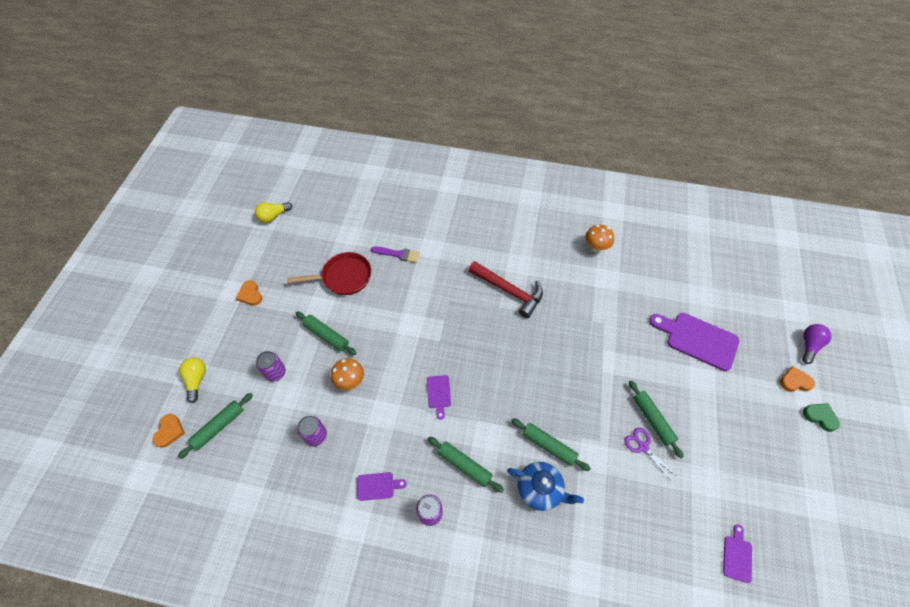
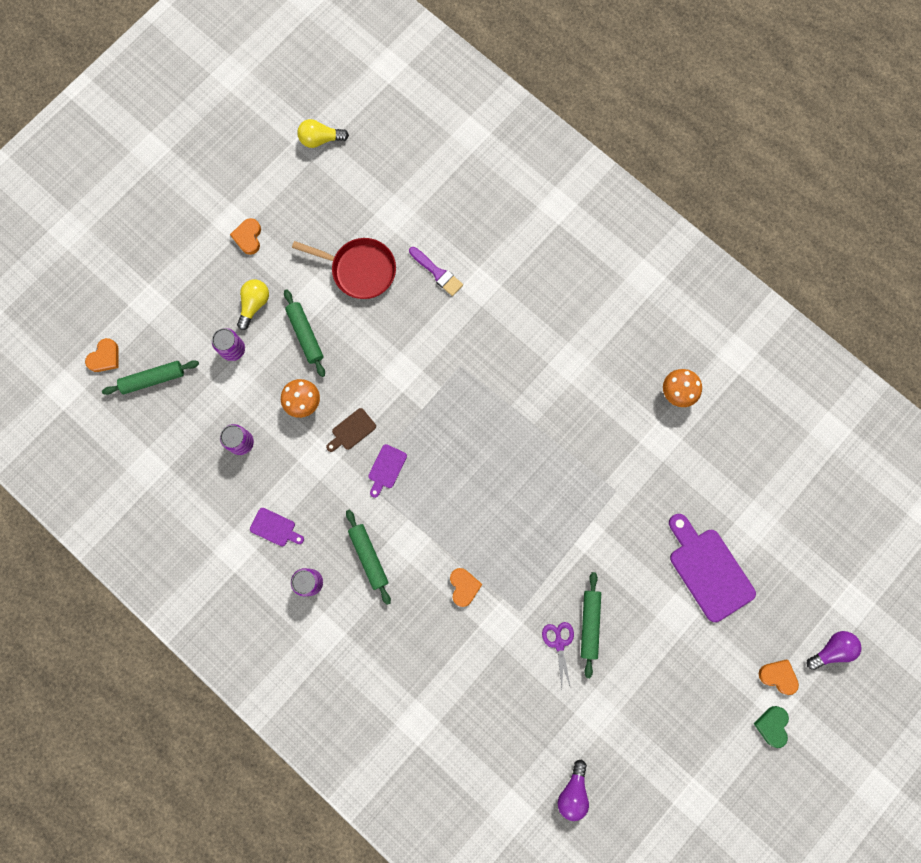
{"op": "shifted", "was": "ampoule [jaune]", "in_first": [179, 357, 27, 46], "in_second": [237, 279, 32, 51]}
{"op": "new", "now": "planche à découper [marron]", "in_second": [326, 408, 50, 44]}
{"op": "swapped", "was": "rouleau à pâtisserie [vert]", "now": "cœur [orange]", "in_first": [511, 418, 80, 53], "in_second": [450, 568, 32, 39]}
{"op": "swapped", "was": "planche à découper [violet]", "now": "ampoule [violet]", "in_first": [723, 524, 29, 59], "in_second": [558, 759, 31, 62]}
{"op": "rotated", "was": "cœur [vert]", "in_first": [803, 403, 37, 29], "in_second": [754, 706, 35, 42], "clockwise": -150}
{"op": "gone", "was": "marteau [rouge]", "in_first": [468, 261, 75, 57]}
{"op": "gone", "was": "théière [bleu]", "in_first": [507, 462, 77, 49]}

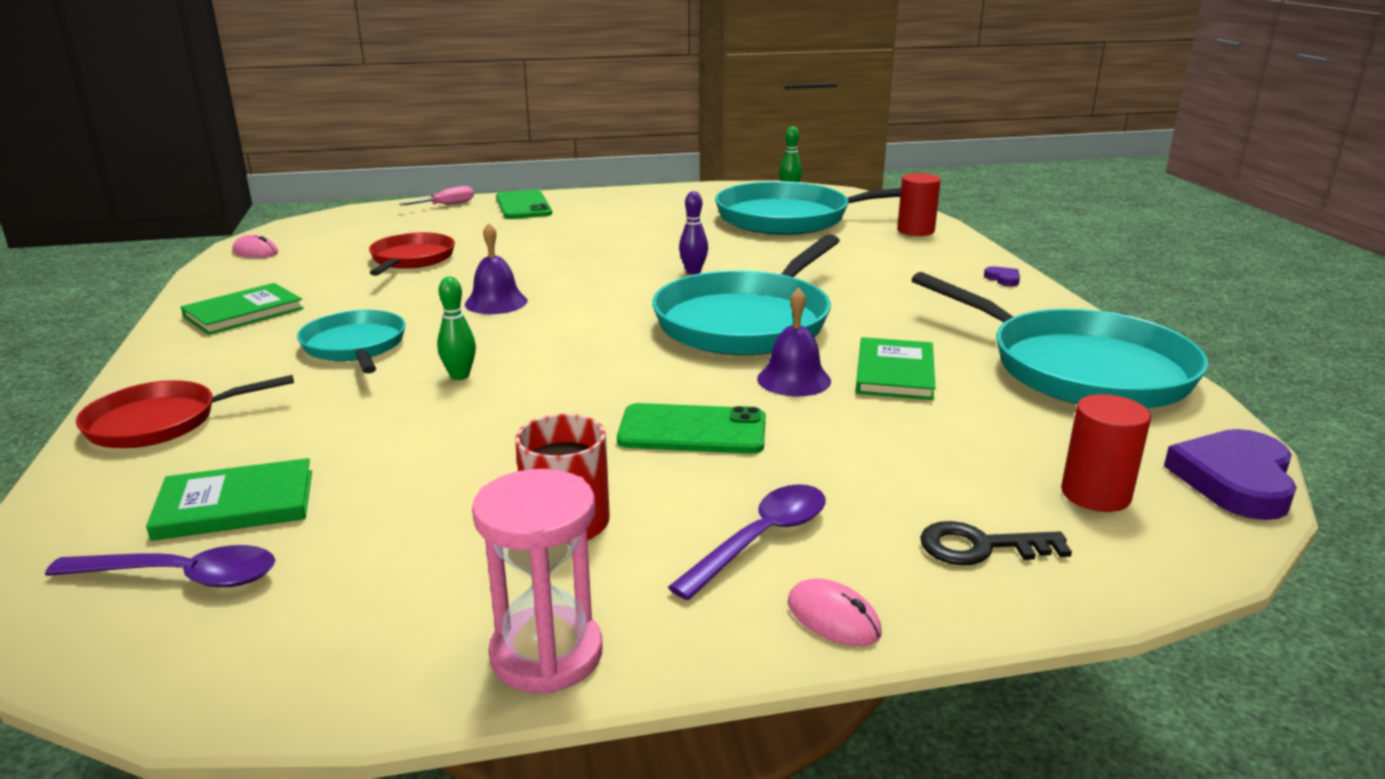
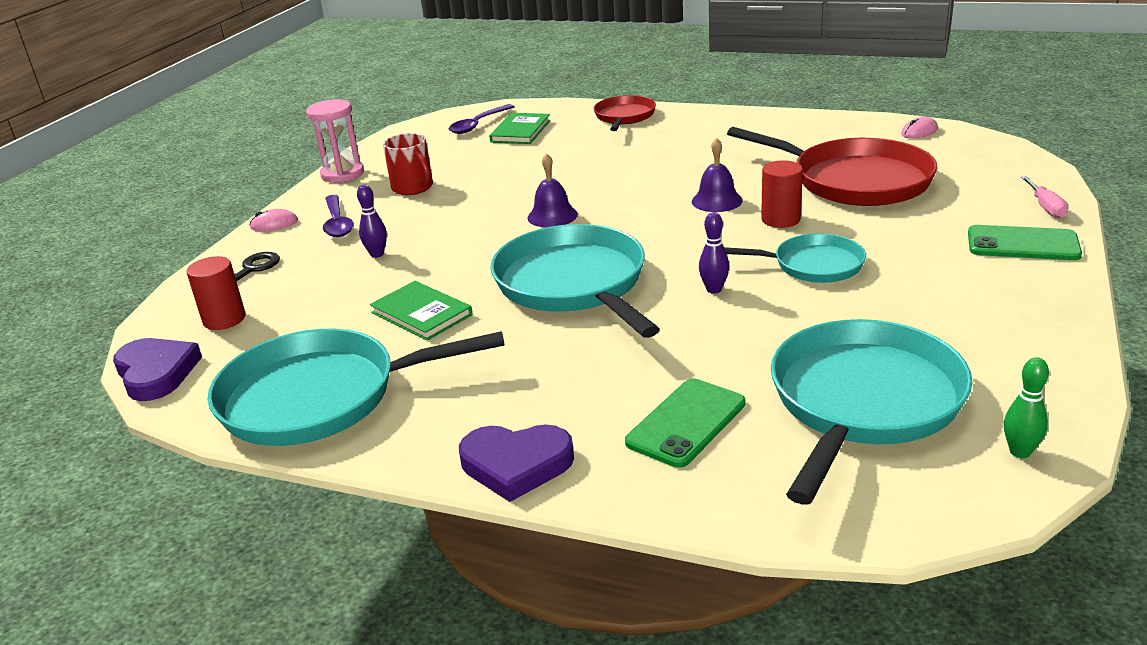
{"op": "new", "now": "quille [violet]", "in_second": [357, 185, 30, 73]}
{"op": "scaled", "was": "cœur [violet]", "in_first": [984, 266, 36, 20], "in_second": [459, 424, 115, 78], "ratio": 2.25}
{"op": "shifted", "was": "cloche [violet]", "in_first": [757, 288, 74, 108], "in_second": [527, 153, 51, 74]}
{"op": "shifted", "was": "téléphone [vert]", "in_first": [617, 403, 149, 51], "in_second": [625, 378, 121, 90]}
{"op": "shifted", "was": "poêle [turquoise]", "in_first": [297, 310, 109, 63], "in_second": [724, 233, 142, 50]}
{"op": "scaled", "was": "poêle [rouge]", "in_first": [369, 232, 86, 44], "in_second": [727, 127, 211, 79], "ratio": 1.78}
{"op": "shifted", "was": "cylindre [rouge]", "in_first": [897, 173, 44, 63], "in_second": [761, 160, 42, 68]}
{"op": "gone", "was": "livre [vert]", "in_first": [181, 283, 123, 52]}
{"op": "gone", "was": "quille [vert]", "in_first": [437, 277, 39, 103]}

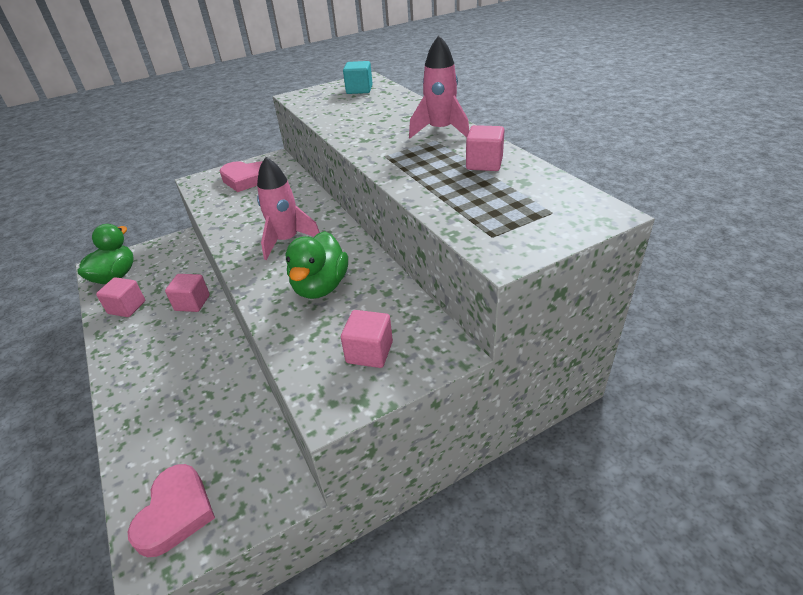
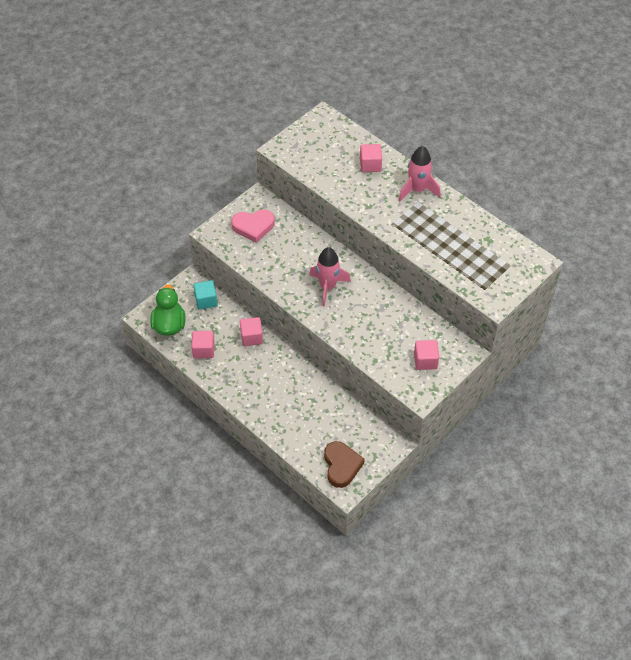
{"op": "shifted", "was": "cube [turquoise]", "in_first": [343, 61, 30, 33], "in_second": [193, 280, 24, 30]}
{"op": "repainted", "was": "cœur [rose]", "now": "cœur [marron]", "in_first": [128, 464, 87, 93], "in_second": [324, 441, 41, 47]}
{"op": "shifted", "was": "cube [rose]", "in_first": [466, 125, 39, 46], "in_second": [360, 144, 22, 28]}
{"op": "gone", "was": "canard [vert]", "in_first": [286, 231, 62, 68]}

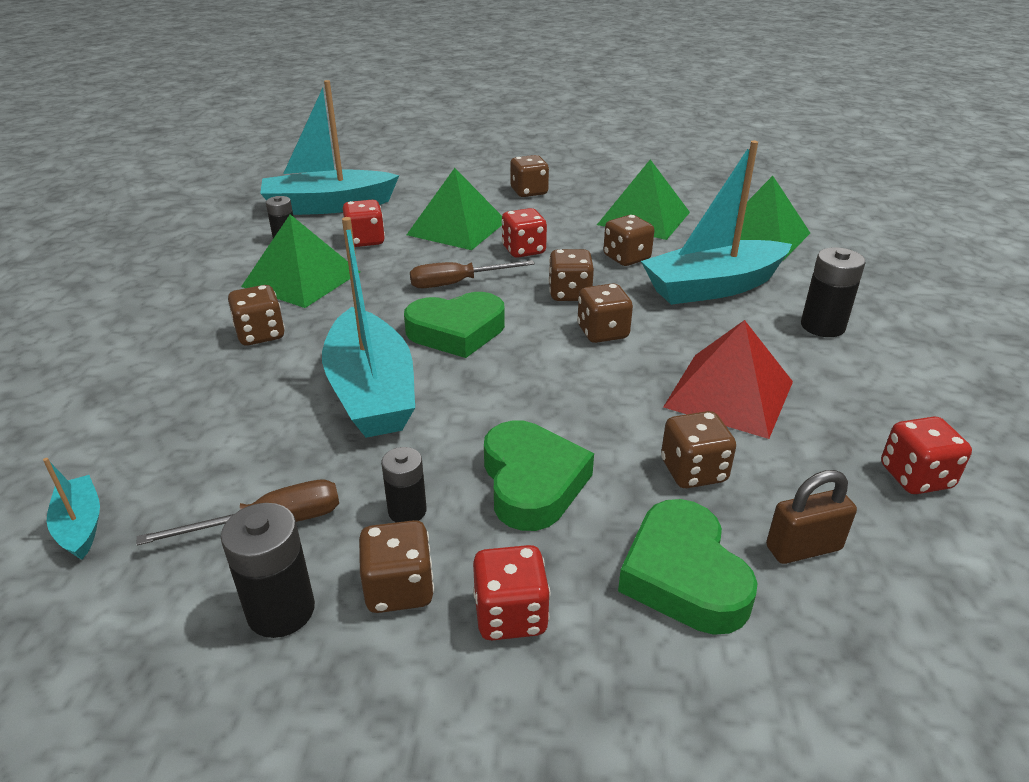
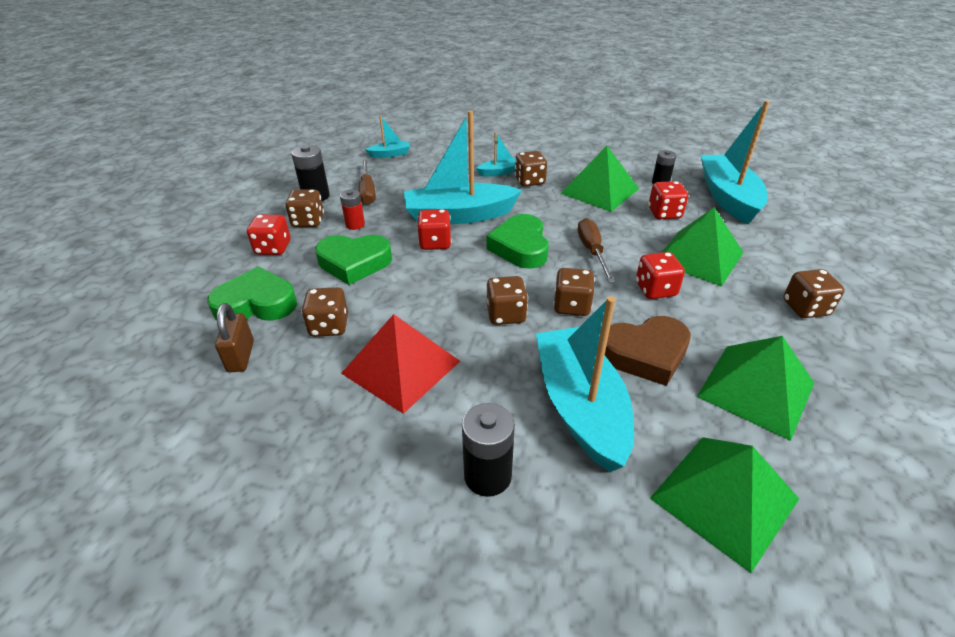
{"op": "repainted", "was": "pile [noir]", "now": "pile [rouge]", "in_first": [381, 447, 46, 75], "in_second": [340, 189, 25, 41]}
{"op": "shifted", "was": "dé [rouge]", "in_first": [881, 416, 91, 78], "in_second": [417, 209, 35, 41]}
{"op": "new", "now": "bateau [turquoise]", "in_second": [476, 132, 39, 45]}
{"op": "swapped", "was": "dé [marron]", "now": "cœur [marron]", "in_first": [603, 215, 51, 51], "in_second": [605, 316, 86, 70]}

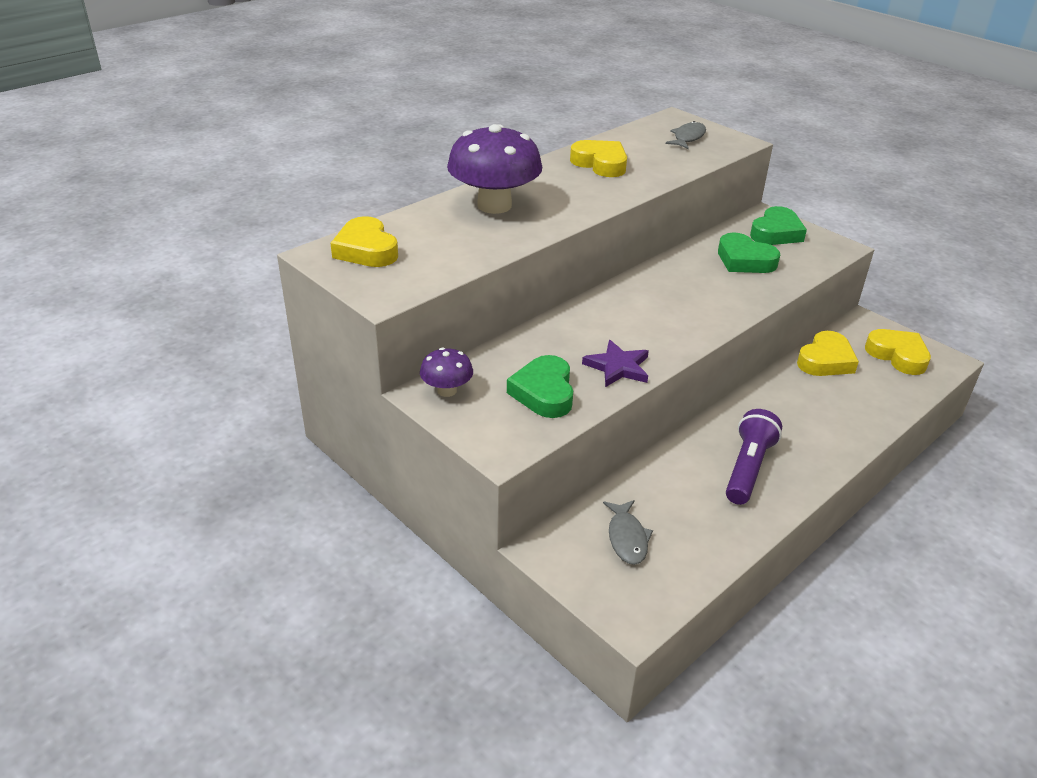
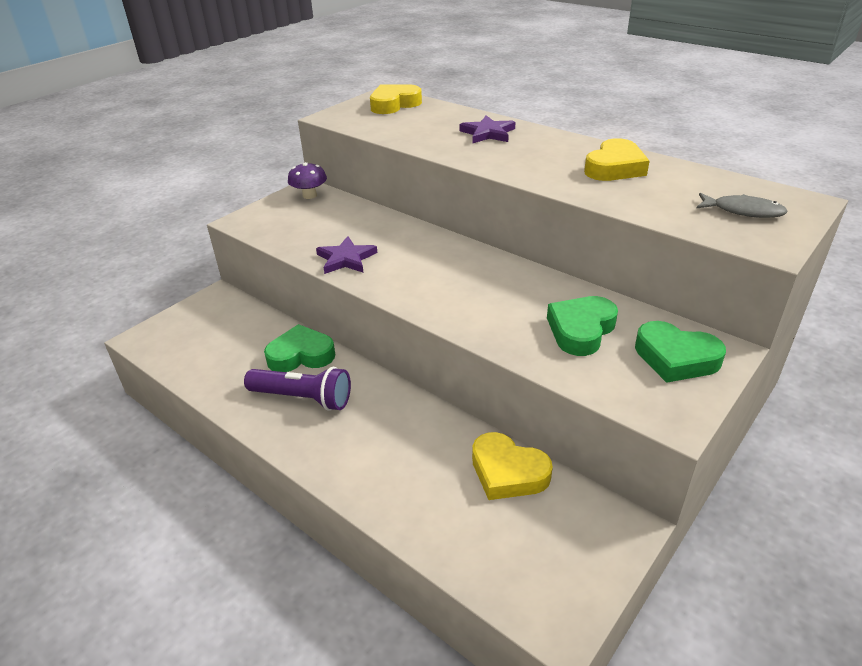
{"op": "shifted", "was": "cœur [vert]", "in_first": [507, 355, 66, 63], "in_second": [264, 324, 71, 48]}
{"op": "swapped", "was": "champignon [violet]", "now": "étoile [violet]", "in_first": [447, 124, 95, 90], "in_second": [459, 115, 56, 29]}
{"op": "gone", "was": "poisson [gris]", "in_first": [603, 500, 50, 65]}
{"op": "gone", "was": "cœur [jaune]", "in_first": [865, 329, 66, 46]}

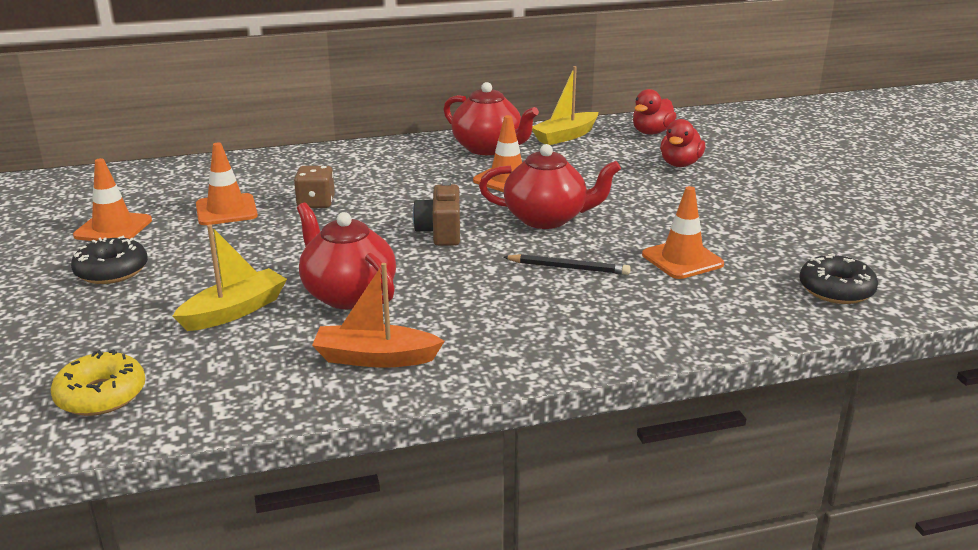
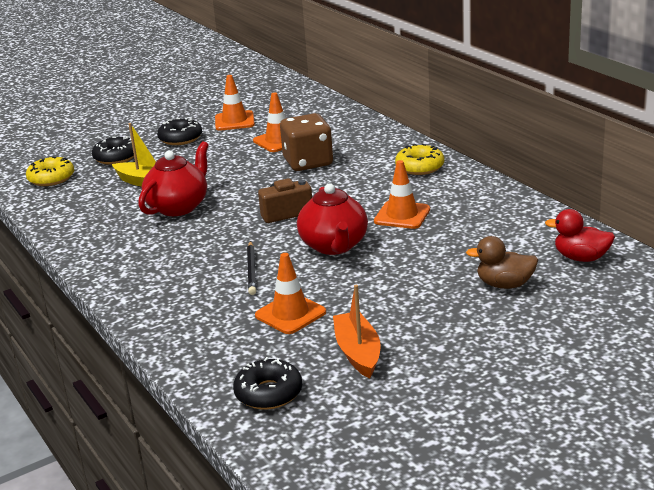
{"op": "new", "now": "beignet [noir]", "in_second": [92, 136, 42, 29]}
{"op": "scaled", "was": "dé [marron]", "in_first": [294, 166, 41, 42], "in_second": [280, 113, 53, 58], "ratio": 1.66}
{"op": "shifted", "was": "bateau [orange]", "in_first": [312, 263, 133, 105], "in_second": [333, 285, 48, 93]}
{"op": "new", "now": "beignet [jaune]", "in_second": [395, 144, 49, 31]}
{"op": "repainted", "was": "canard [rouge]", "now": "canard [marron]", "in_first": [660, 119, 45, 48], "in_second": [466, 236, 72, 53]}
{"op": "gone", "was": "théière [rouge]", "in_first": [443, 82, 96, 73]}
{"op": "gone", "was": "bateau [jaune]", "in_first": [532, 66, 66, 79]}

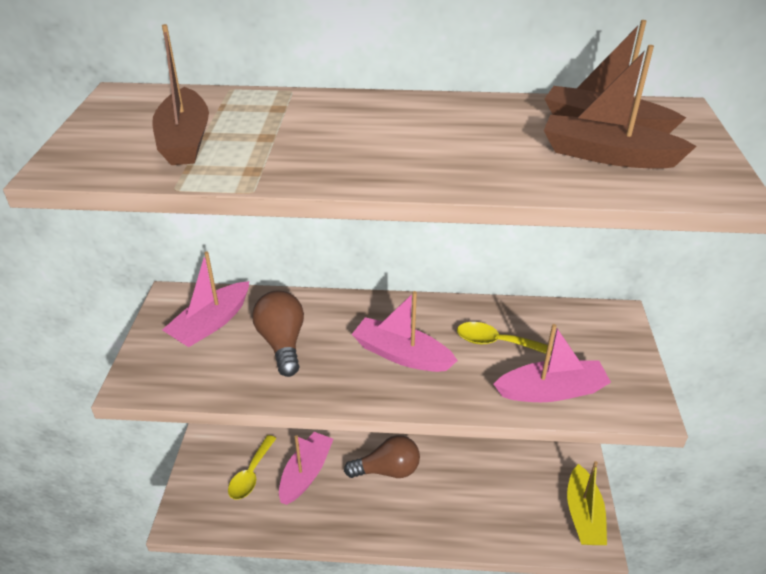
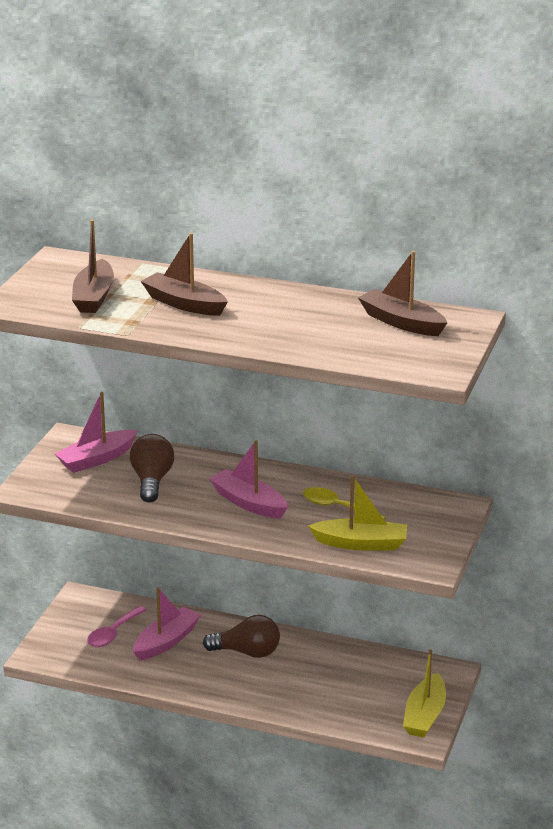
{"op": "repainted", "was": "cuillère [jaune]", "now": "cuillère [rose]", "in_first": [228, 435, 48, 65], "in_second": [87, 606, 59, 41]}
{"op": "shifted", "was": "bateau [marron]", "in_first": [544, 45, 153, 124], "in_second": [141, 233, 87, 83]}
{"op": "repainted", "was": "bateau [rose]", "now": "bateau [jaune]", "in_first": [494, 324, 117, 78], "in_second": [308, 475, 99, 76]}

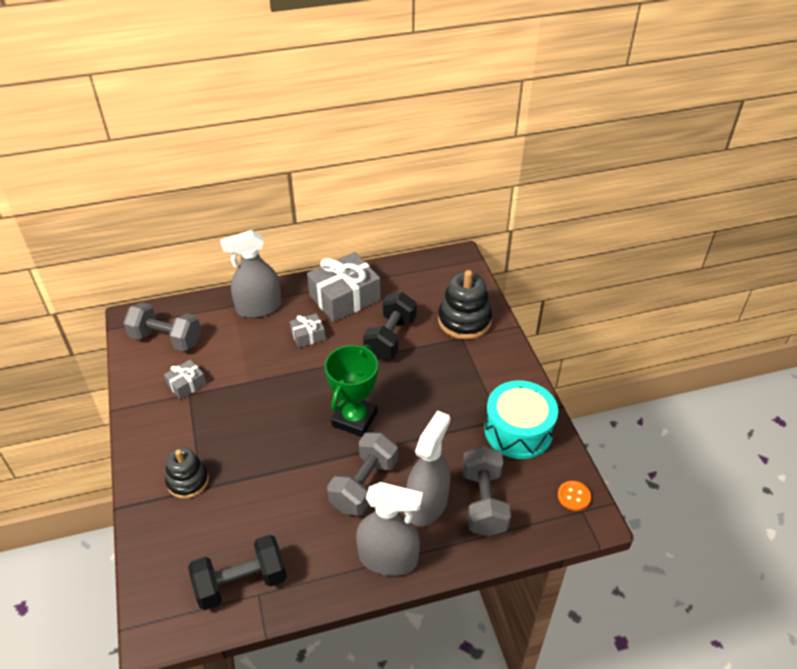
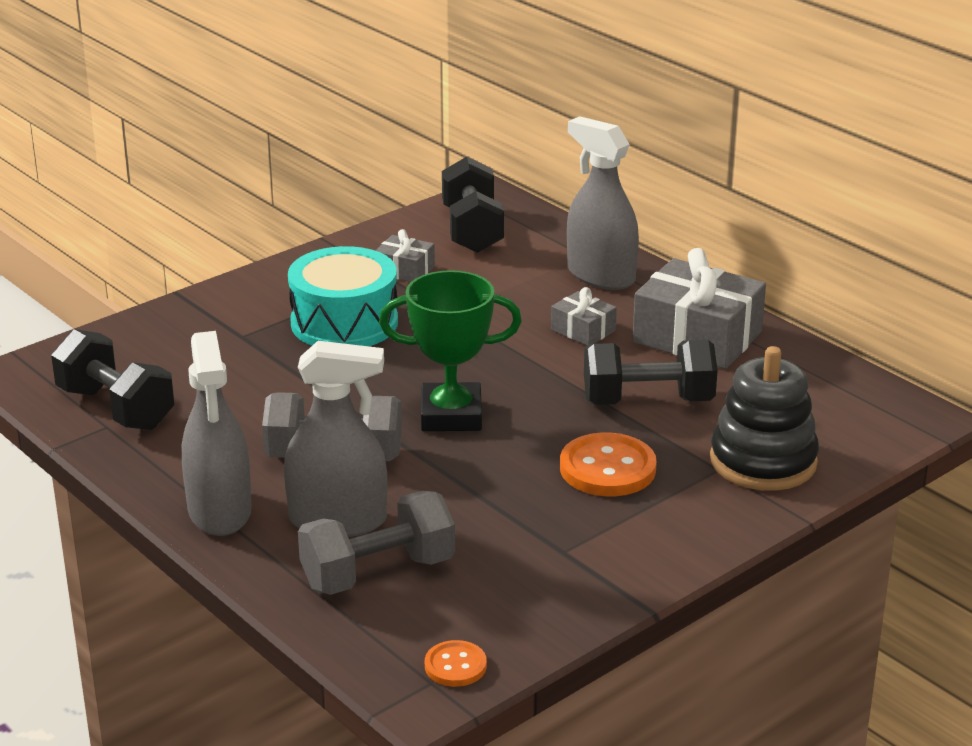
{"op": "shifted", "was": "tambour [turquoise]", "in_first": [484, 380, 74, 79], "in_second": [288, 246, 110, 100]}
{"op": "repainted", "was": "haltère [gris]", "now": "haltère [noir]", "in_first": [123, 302, 78, 49], "in_second": [442, 157, 62, 96]}
{"op": "new", "now": "bouton [orange]", "in_second": [560, 433, 97, 63]}
{"op": "gone", "was": "jouet à empiler [noir]", "in_first": [165, 448, 44, 51]}

